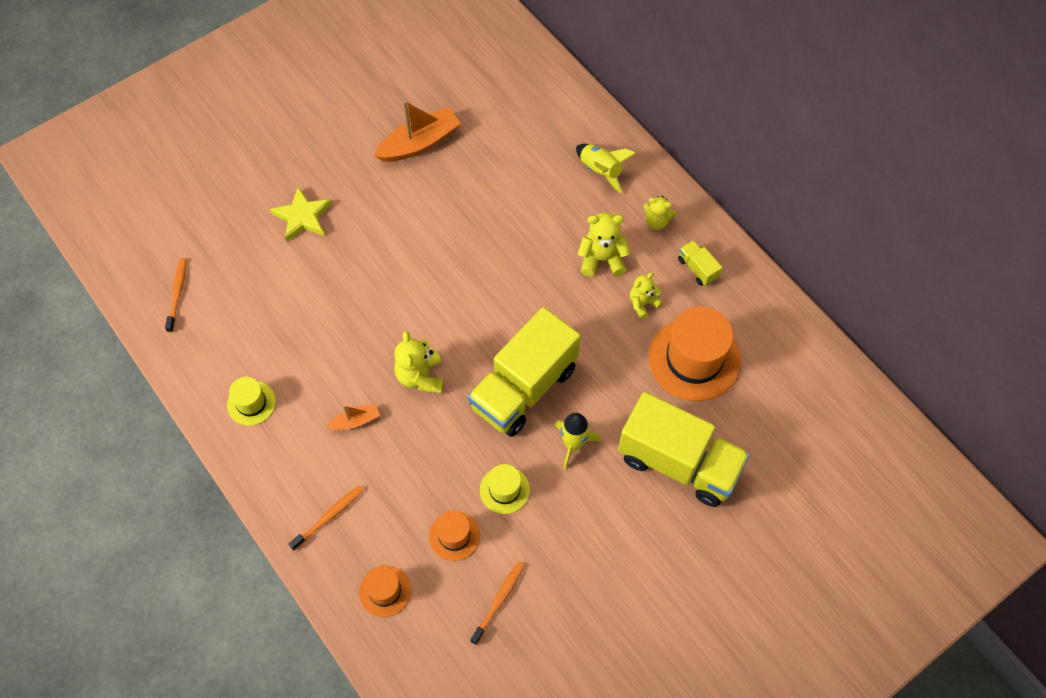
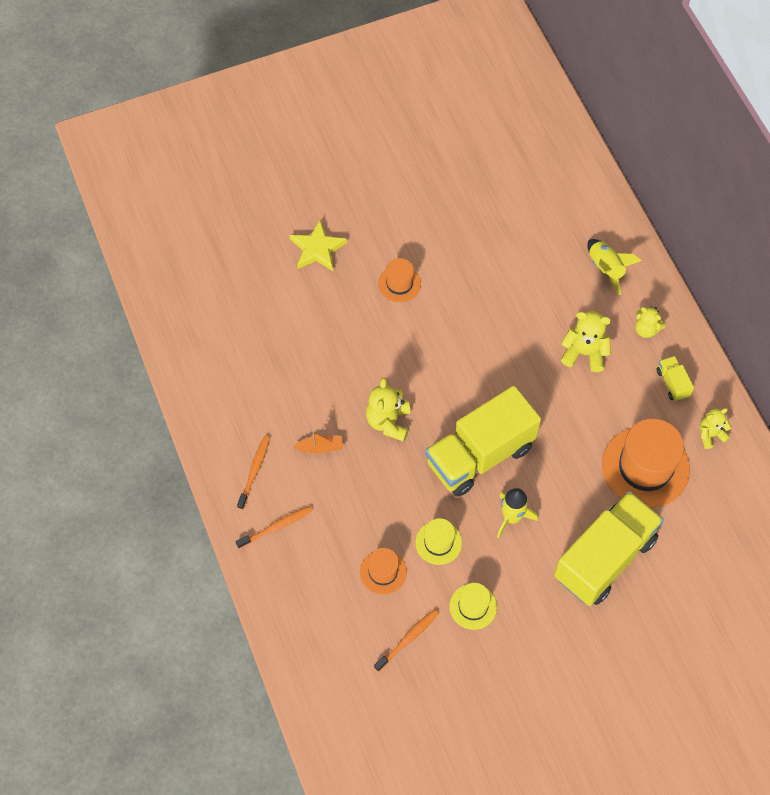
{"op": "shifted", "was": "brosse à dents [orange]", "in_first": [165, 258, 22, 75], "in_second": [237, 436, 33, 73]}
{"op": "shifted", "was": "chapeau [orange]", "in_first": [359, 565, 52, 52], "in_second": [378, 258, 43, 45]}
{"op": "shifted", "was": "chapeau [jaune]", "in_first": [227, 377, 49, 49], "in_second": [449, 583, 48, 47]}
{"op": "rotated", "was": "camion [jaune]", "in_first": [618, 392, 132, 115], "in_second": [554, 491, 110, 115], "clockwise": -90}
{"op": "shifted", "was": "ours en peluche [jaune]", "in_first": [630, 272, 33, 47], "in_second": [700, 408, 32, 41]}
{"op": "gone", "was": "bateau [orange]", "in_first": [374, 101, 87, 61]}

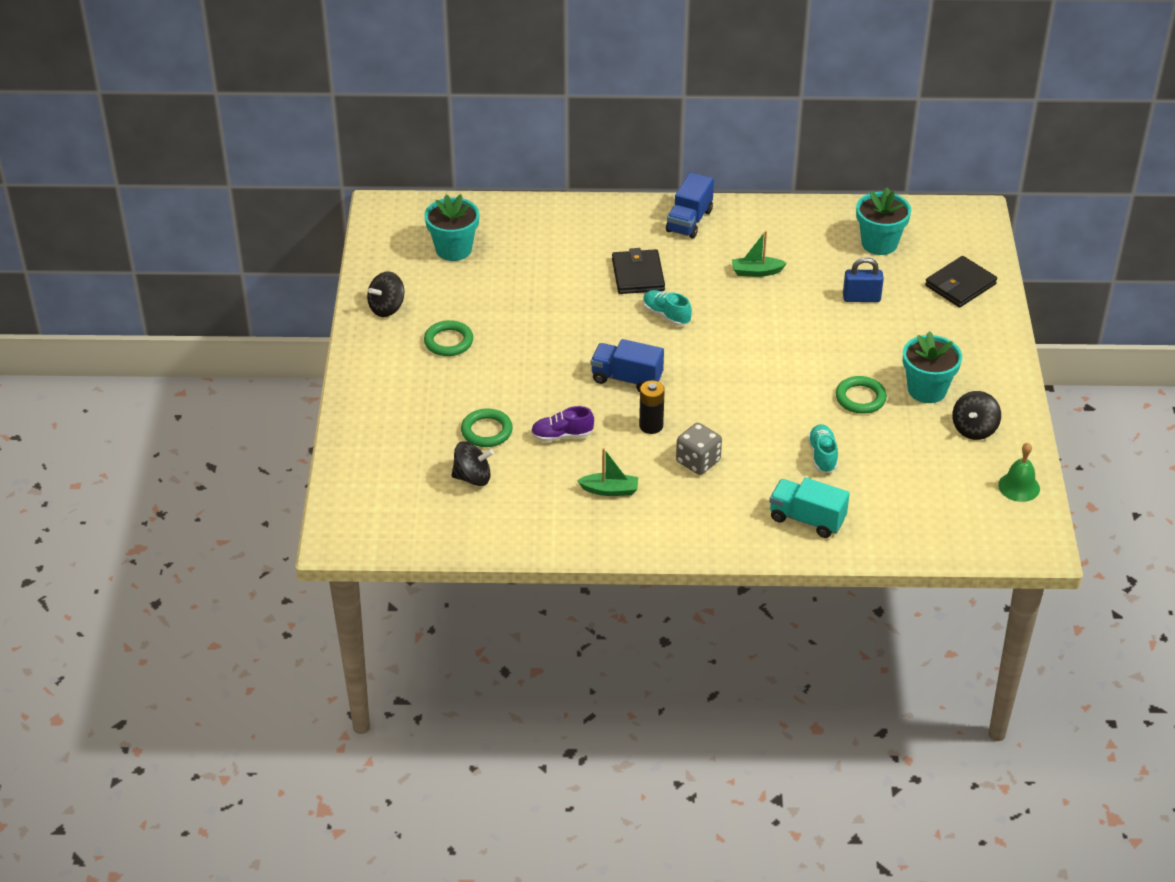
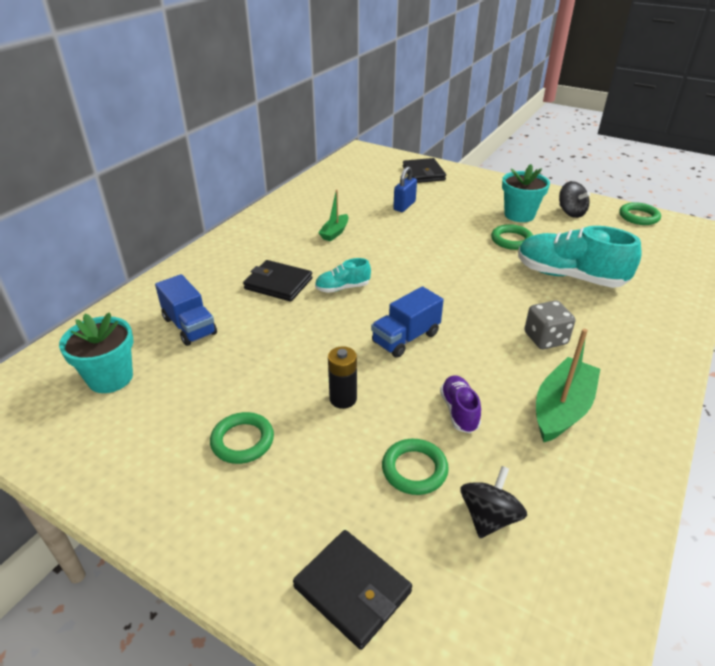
{"op": "shifted", "was": "camion [bleu]", "in_first": [666, 172, 48, 67], "in_second": [155, 274, 62, 72]}
{"op": "new", "now": "portefeuille [noir]", "in_second": [293, 530, 119, 120]}
{"op": "shifted", "was": "pile [noir]", "in_first": [639, 381, 26, 53], "in_second": [328, 346, 29, 63]}
{"op": "rotated", "was": "chaussure [violet]", "in_first": [531, 406, 63, 36], "in_second": [440, 375, 41, 58], "clockwise": 150}
{"op": "scaled", "was": "chaussure [turquoise]", "in_first": [808, 424, 30, 49], "in_second": [518, 226, 123, 62], "ratio": 2.01}
{"op": "scaled", "was": "bateau [vert]", "in_first": [577, 448, 61, 48], "in_second": [536, 329, 64, 113], "ratio": 1.71}
{"op": "swapped", "was": "cloche [vert]", "now": "anneau [vert]", "in_first": [998, 443, 42, 59], "in_second": [619, 202, 42, 23]}
{"op": "gone", "was": "toupie [noir]", "in_first": [367, 271, 37, 46]}
{"op": "gone", "was": "camion [turquoise]", "in_first": [769, 477, 81, 61]}
{"op": "gone", "was": "pot de fleurs [turquoise]", "in_first": [856, 187, 55, 68]}

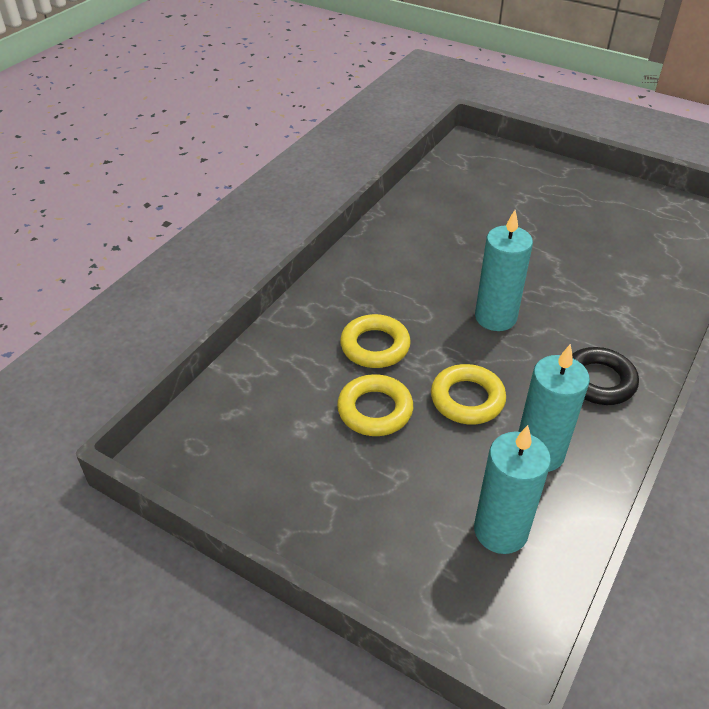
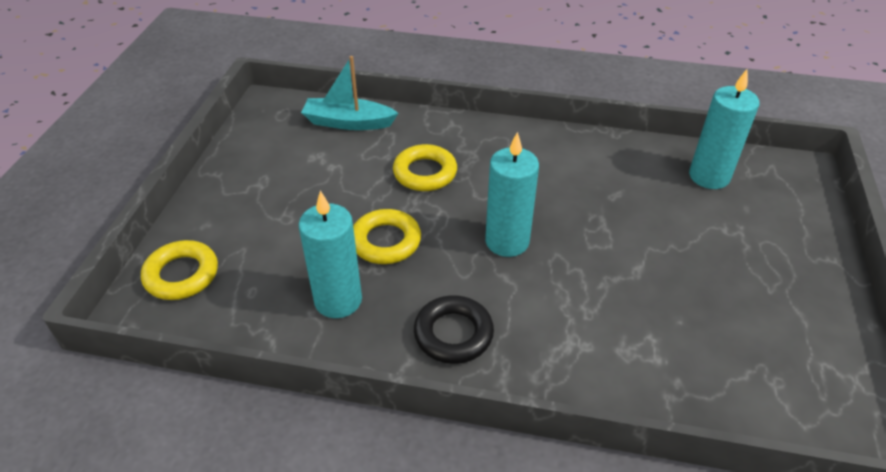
{"op": "shifted", "was": "anneau [jaune]", "in_first": [337, 374, 76, 62], "in_second": [141, 240, 77, 60]}
{"op": "new", "now": "bateau [turquoise]", "in_second": [301, 56, 97, 74]}
{"op": "shifted", "was": "bougie [turquoise]", "in_first": [474, 425, 77, 129], "in_second": [689, 69, 70, 120]}

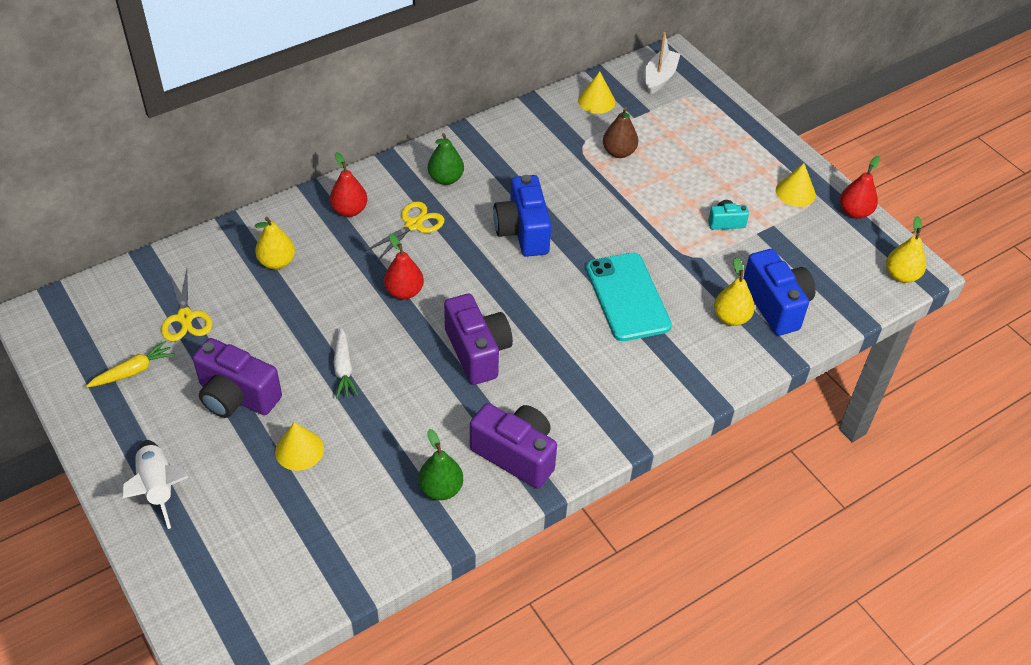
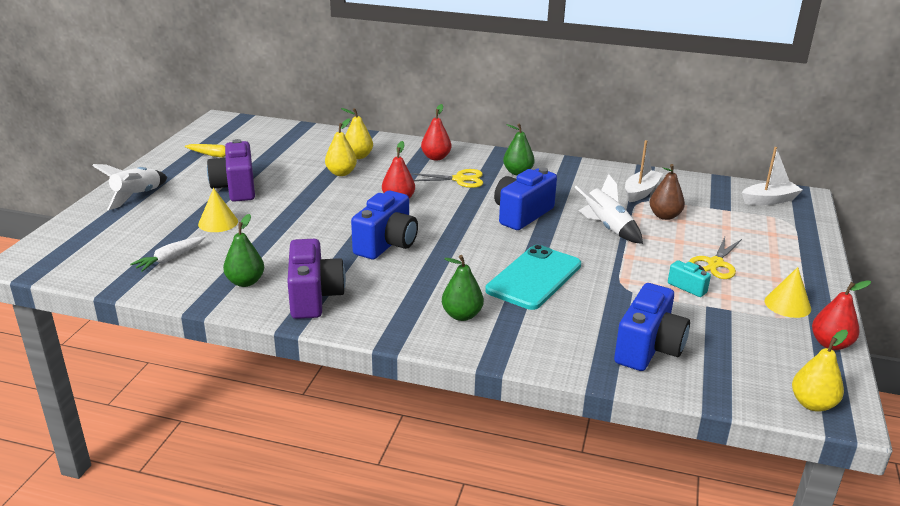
{"op": "shifted", "was": "carotte [blanc]", "in_first": [334, 327, 24, 72], "in_second": [130, 236, 75, 36]}
{"op": "shifted", "was": "poire [jaune]", "in_first": [714, 258, 41, 68], "in_second": [325, 118, 32, 58]}
{"op": "repainted", "was": "appareil photo [violet]", "now": "appareil photo [bleu]", "in_first": [444, 294, 69, 91], "in_second": [351, 191, 67, 68]}
{"op": "new", "now": "poire [vert]", "in_second": [442, 255, 42, 66]}
{"op": "new", "now": "fusée [blanc]", "in_second": [574, 174, 69, 70]}
{"op": "new", "now": "bateau [blanc]", "in_second": [625, 140, 38, 62]}
{"op": "shifted", "was": "ciseaux [jaune]", "in_first": [161, 269, 51, 73], "in_second": [689, 237, 53, 42]}
{"op": "gone", "was": "cône [jaune]", "in_first": [578, 71, 37, 43]}

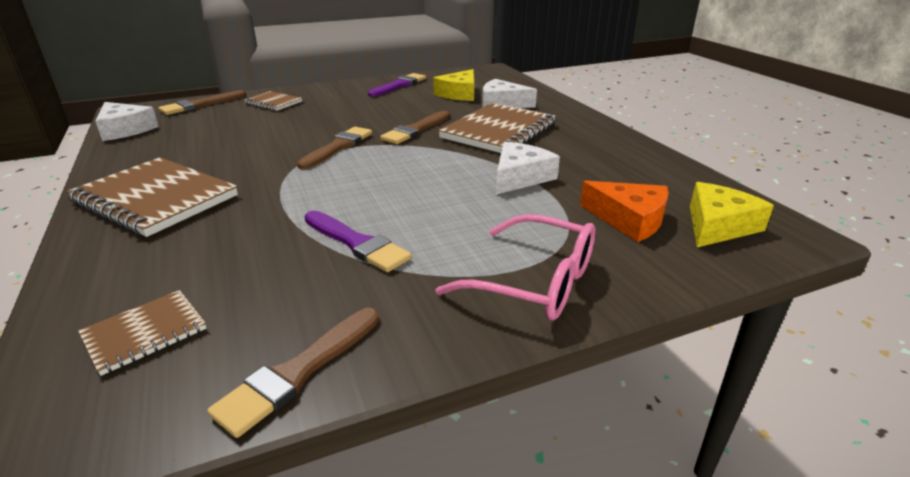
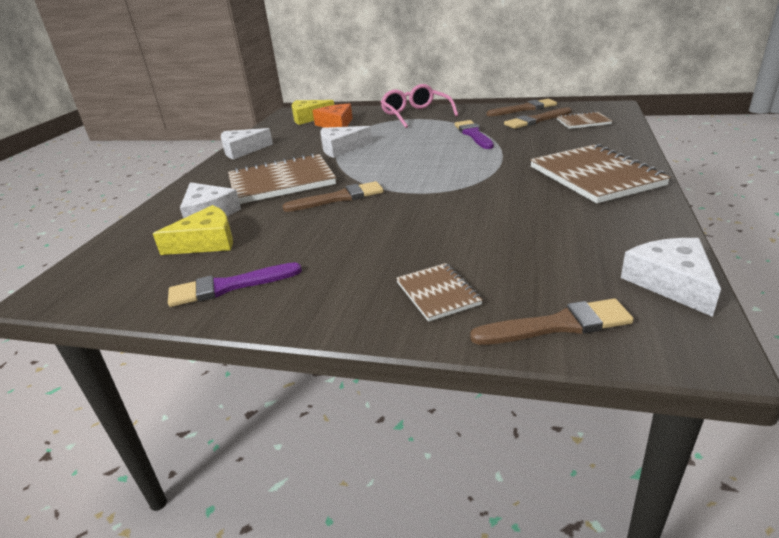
{"op": "new", "now": "fromage [blanc]", "in_second": [221, 128, 52, 32]}
{"op": "shifted", "was": "pinceau [marron]", "in_first": [297, 127, 75, 42], "in_second": [504, 107, 68, 22]}

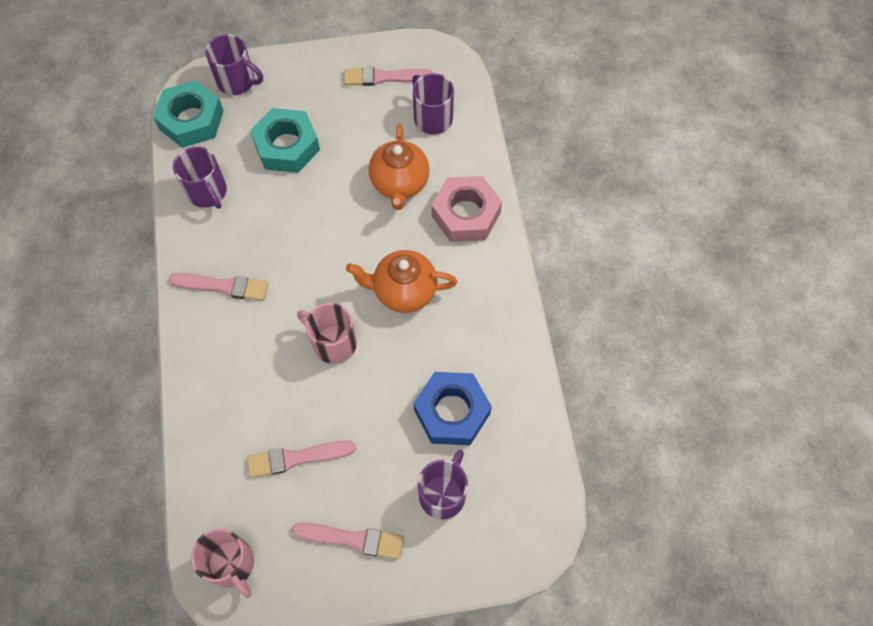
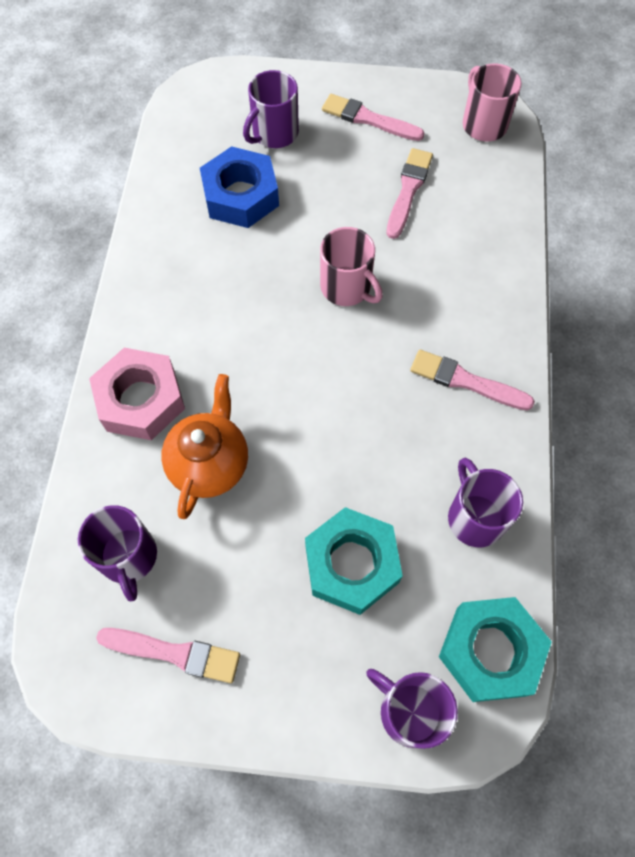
{"op": "rotated", "was": "pinceau [rose]", "in_first": [247, 440, 109, 38], "in_second": [386, 148, 47, 91], "clockwise": -75}
{"op": "gone", "was": "théière [orange]", "in_first": [346, 250, 111, 63]}

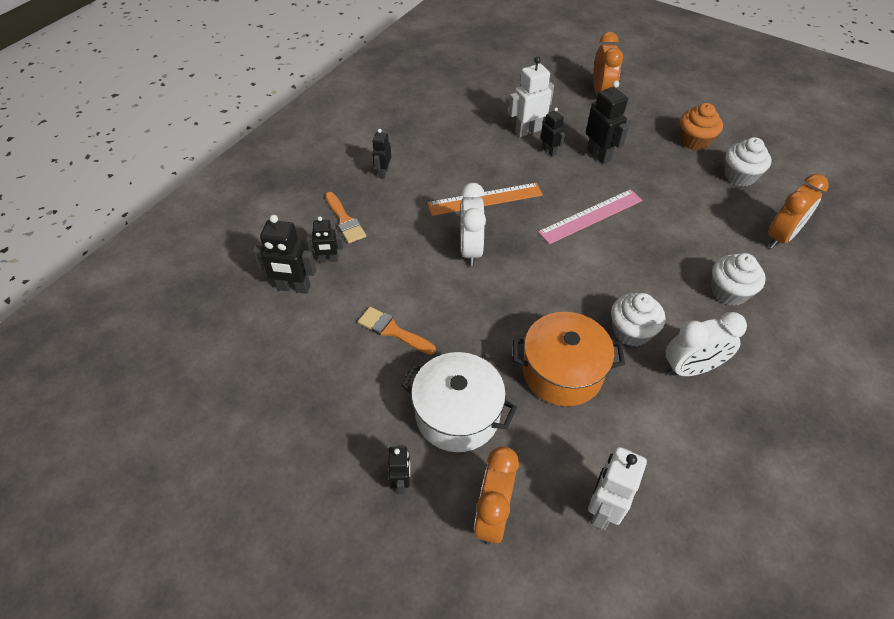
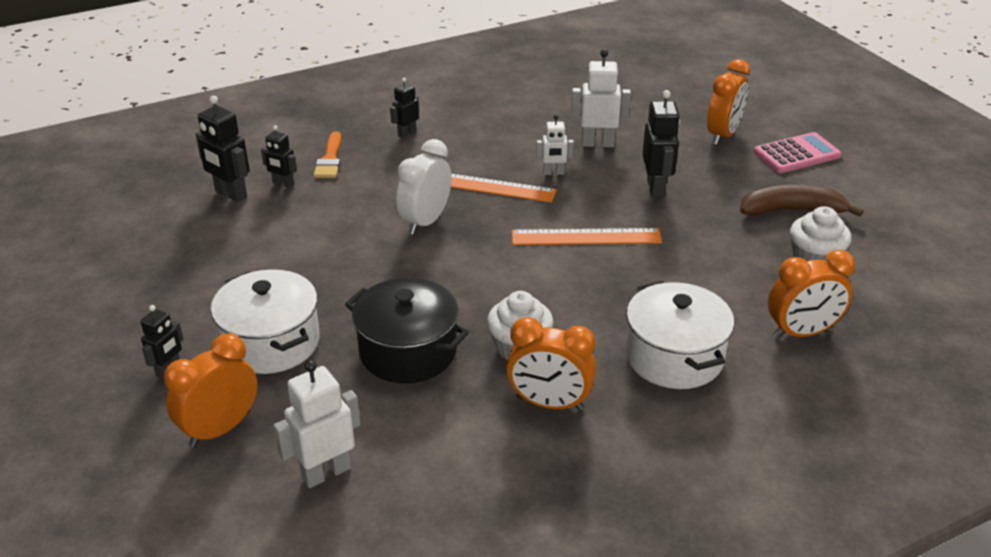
{"op": "repainted", "was": "marmite [orange]", "now": "marmite [noir]", "in_first": [512, 312, 113, 94], "in_second": [345, 277, 124, 106]}
{"op": "repainted", "was": "réveil [blanc]", "now": "réveil [orange]", "in_first": [666, 312, 81, 64], "in_second": [506, 317, 91, 93]}
{"op": "repainted", "was": "règle [rose]", "now": "règle [orange]", "in_first": [538, 189, 105, 55], "in_second": [512, 228, 150, 17]}
{"op": "new", "now": "robot [blanc]", "in_second": [536, 115, 38, 60]}
{"op": "swapped", "was": "muffin [blanc]", "now": "marmite [blanc]", "in_first": [711, 253, 55, 53], "in_second": [626, 281, 108, 108]}
{"op": "swapped", "was": "muffin [orange]", "now": "banane [marron]", "in_first": [680, 103, 43, 48], "in_second": [740, 184, 124, 33]}
{"op": "new", "now": "calculatrice [rose]", "in_second": [754, 132, 88, 41]}
{"op": "gone", "was": "pinceau [orange]", "in_first": [358, 307, 78, 48]}
{"op": "gone", "was": "robot [noir]", "in_first": [540, 107, 25, 50]}

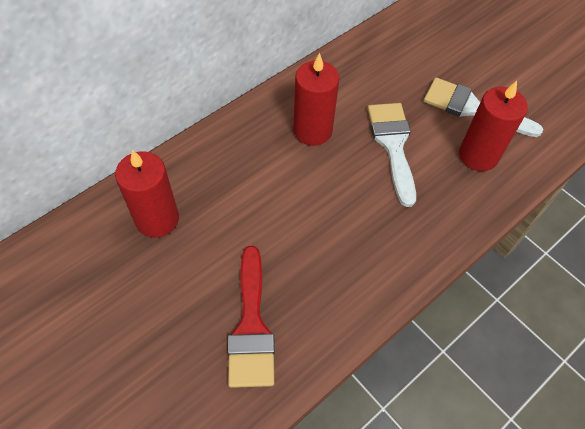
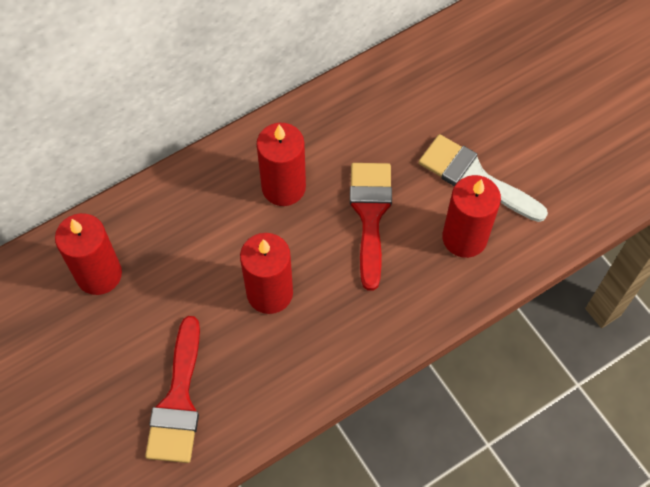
{"op": "new", "now": "bougie [rouge]", "in_second": [240, 233, 53, 81]}
{"op": "repainted", "was": "pinceau [blanc]", "now": "pinceau [rouge]", "in_first": [367, 103, 49, 104], "in_second": [350, 163, 42, 128]}

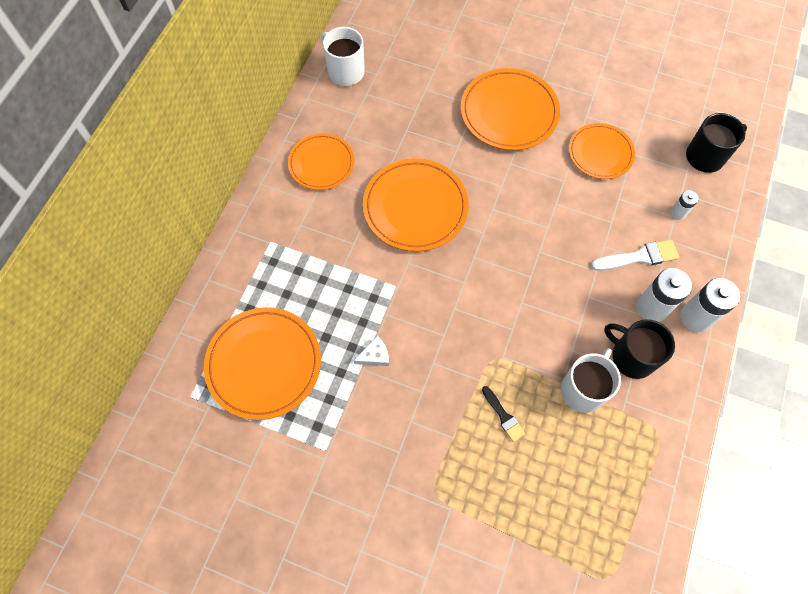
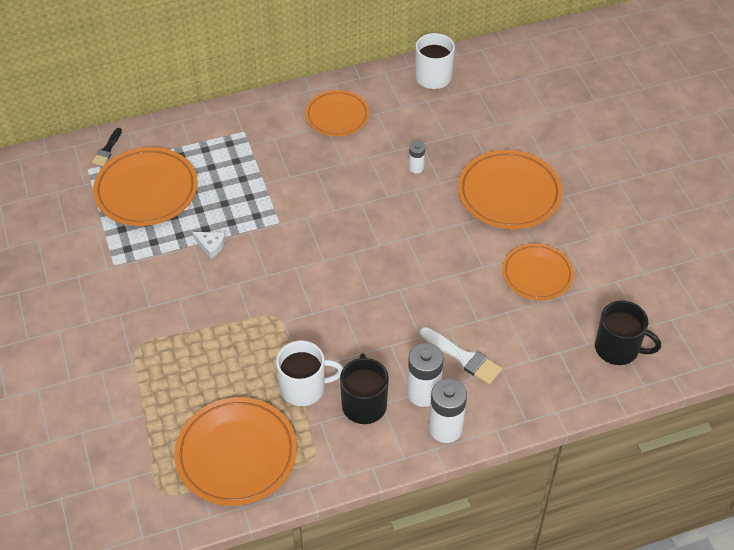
{"op": "shifted", "was": "pinceau [noir]", "in_first": [482, 386, 43, 56], "in_second": [92, 128, 30, 38]}
{"op": "shifted", "was": "assiette [orange]", "in_first": [363, 158, 106, 94], "in_second": [174, 397, 123, 109]}
{"op": "shifted", "was": "pile [blanc]", "in_first": [670, 190, 29, 30], "in_second": [409, 142, 16, 32]}

